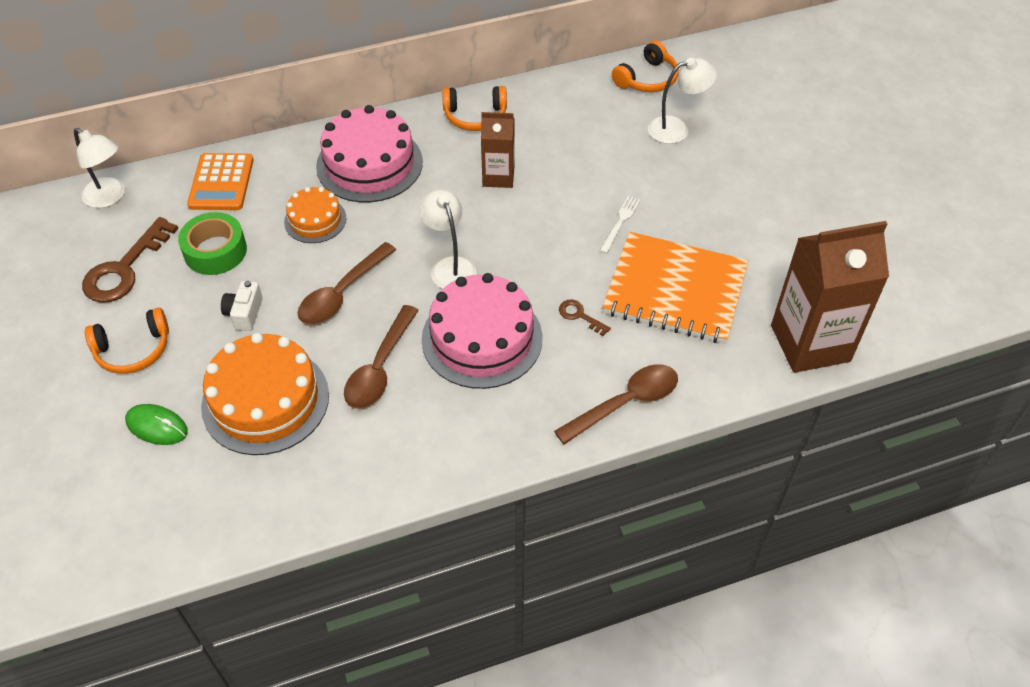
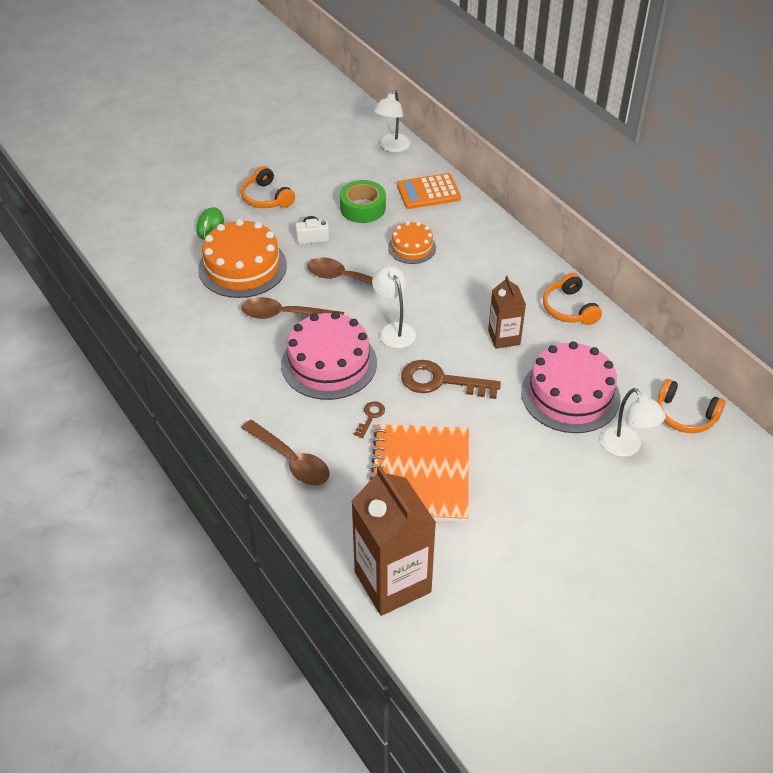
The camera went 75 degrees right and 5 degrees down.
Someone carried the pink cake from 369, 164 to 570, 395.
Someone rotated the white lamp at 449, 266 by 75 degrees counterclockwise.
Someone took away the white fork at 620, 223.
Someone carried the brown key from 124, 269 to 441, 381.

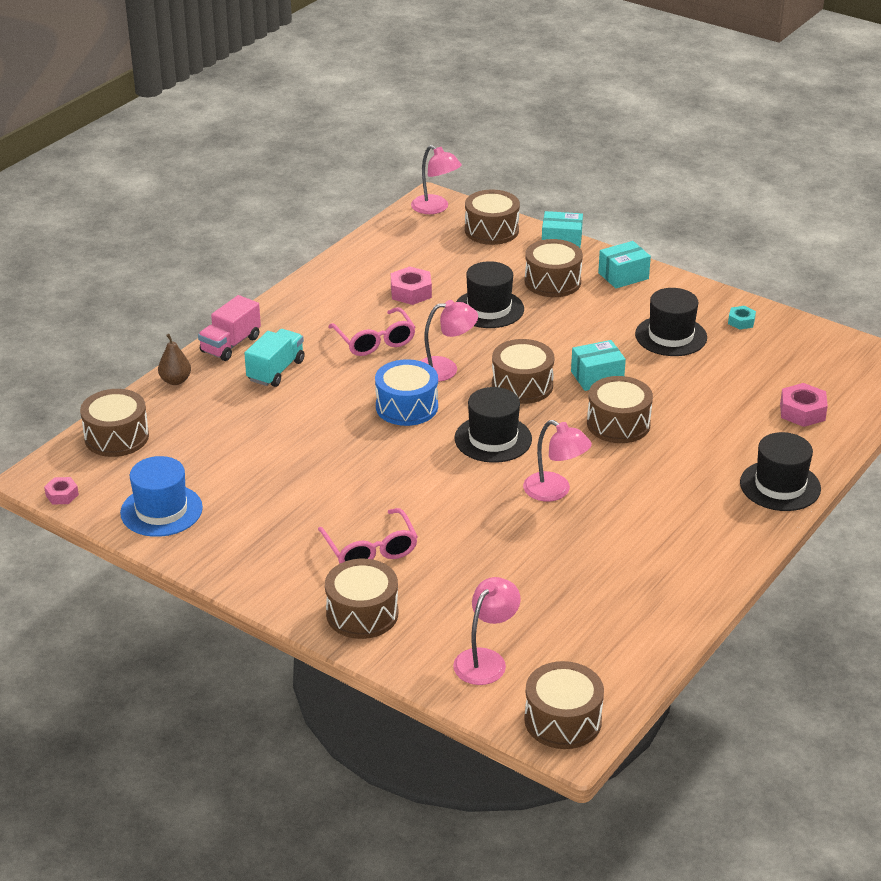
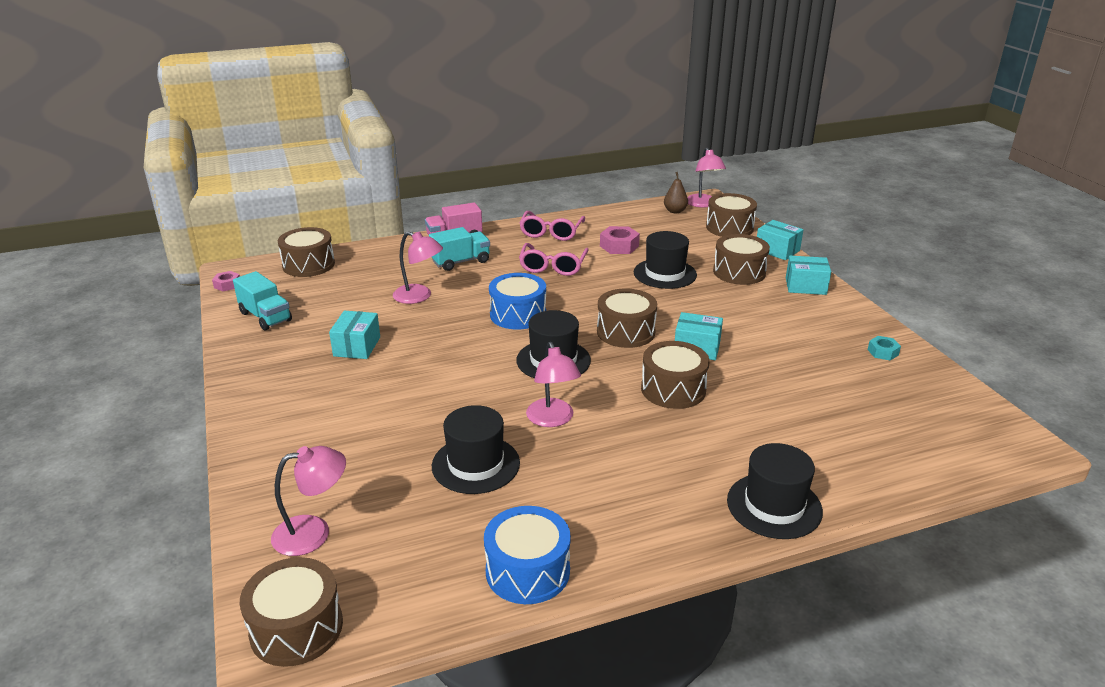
The camera went 35 degrees right and 5 degrees down.
Someone carried the black hat from 671, 336 to 475, 464.
Someone carried the pink lamp from 445, 369 to 419, 296.
Someone carried the brown pear from 175, 380 to 675, 211.
Someone took away the pink nut at 802, 412.
Someone swapped the blue hat at 161, 510 for the turquoise truck at 265, 317.
Someone carried the pink glasses from 370, 549 to 551, 232.
Someone took away the brown drum at 362, 613.
Someone put down the turquoise box at 357, 346.
Someone put down the blue drum at 527, 571.

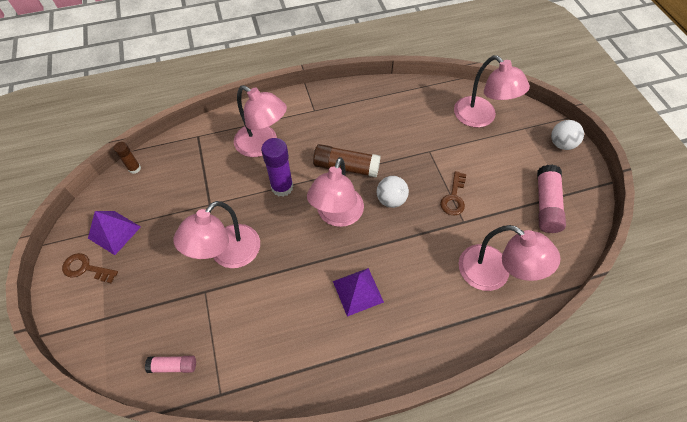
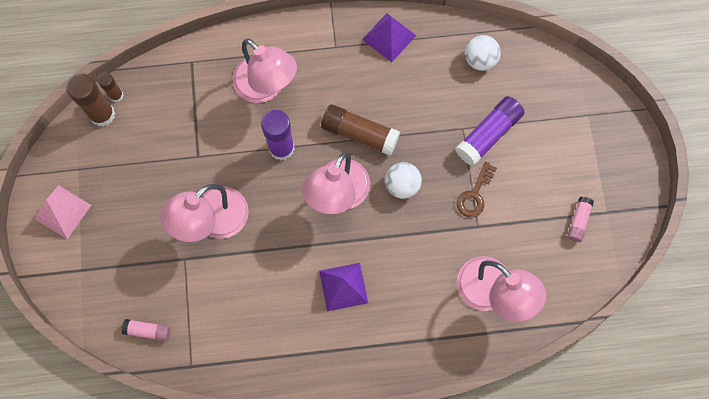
The camera went 10 degrees right and 15 degrees up.
Someone took away the pink lamp at 481, 118.
Someone carried the white ball from 561, 144 to 480, 60.
Someone scaled the pink glue stick at 546, 204 by 0.56.
Someone carried the purple pyramid from 114, 232 to 389, 37.
Someone swapped the brown key at 86, 268 for the pink pyramid at 62, 211.
Someone put down the brown glue stick at 102, 114.
Someone put down the purple glue stick at 488, 135.

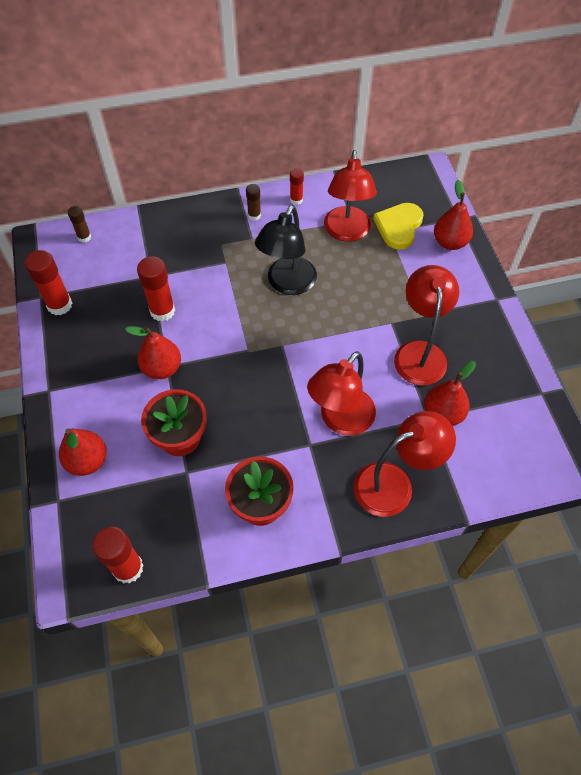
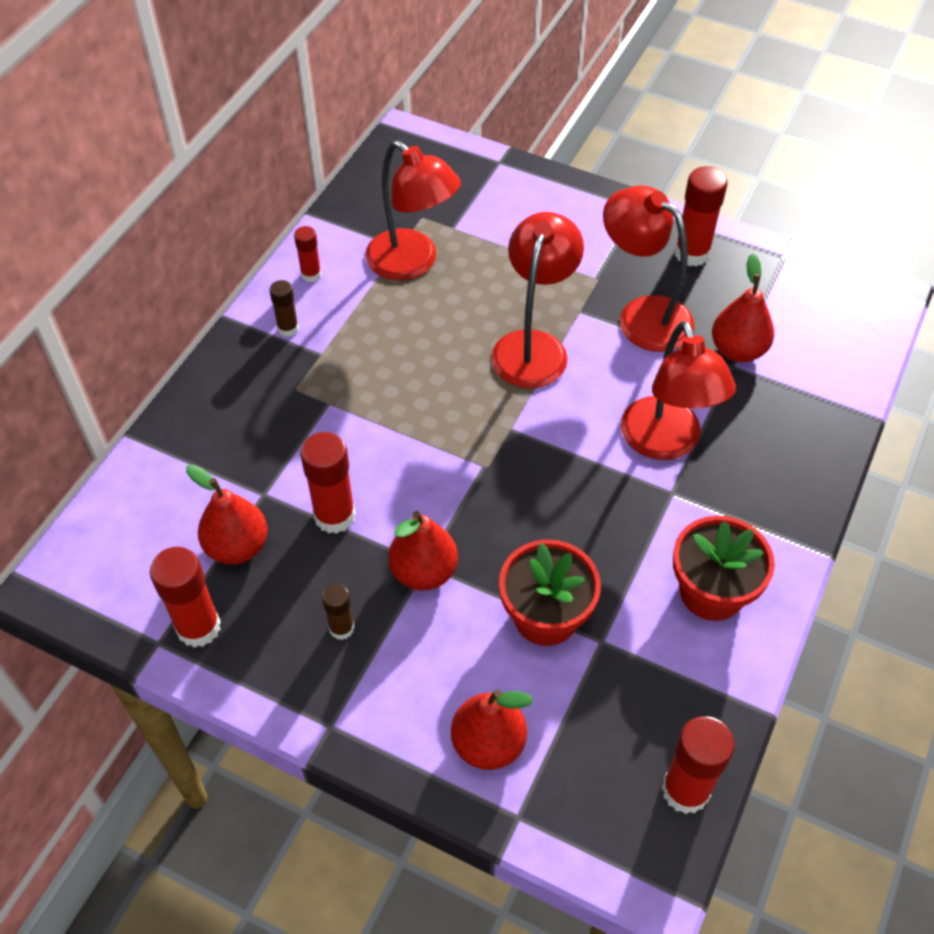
The camera went 50 degrees left and 5 degrees down.
Someone carried the red pear from 450, 242 to 237, 546.
Someone took away the yellow heart at 399, 227.
Someone took away the black lamp at 287, 284.
Someone carried the brown glue stick from 84, 237 to 341, 628.
Someone carried the red lamp from 394, 484 to 533, 346.
Someone put down the red glue stick at 692, 253.

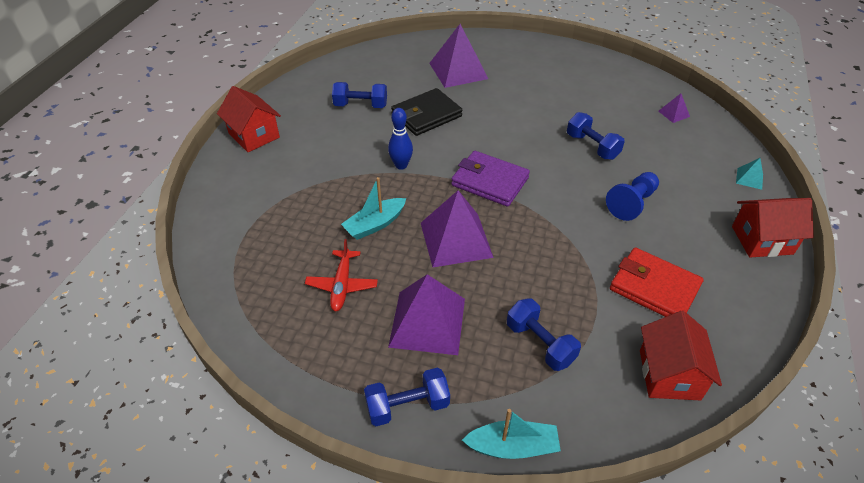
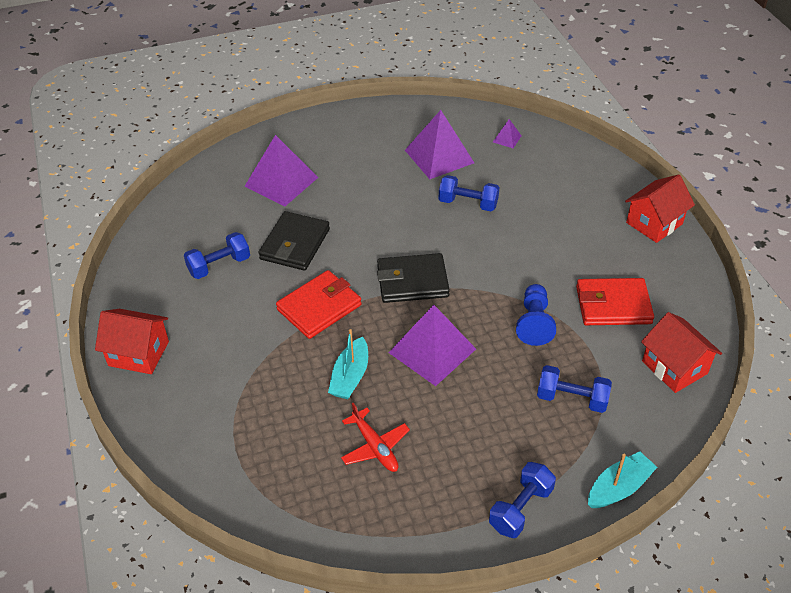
The camera went 35 degrees left and 0 degrees up.
Someone swapped the blue bowling pin at 401, 165 for the red wallet at 319, 307.
Someone repainted the purple wallet at 490, 181, which became the black wallet at 412, 281.
Someone took away the turquoise pyramid at 749, 178.
Someone carried the blue pawn from 632, 203 to 534, 323.
Someone carried the purple pyramid from 427, 322 to 439, 156.

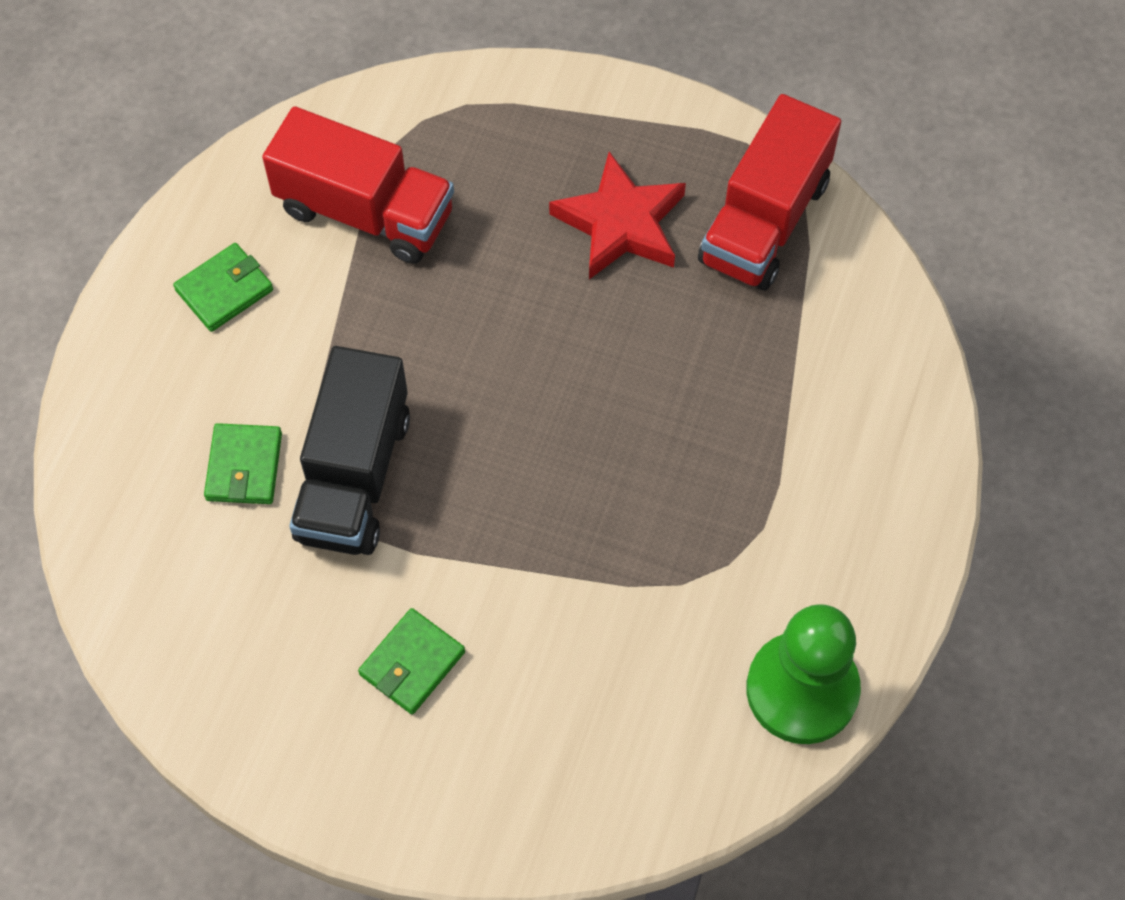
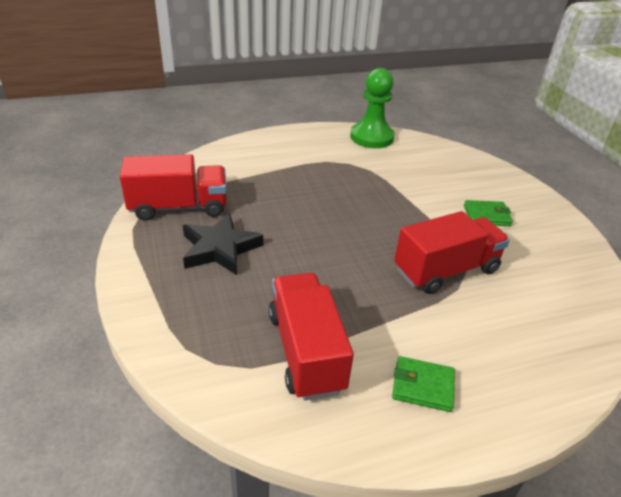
The camera went 130 degrees left and 25 degrees down.
Someone repainted the red star at 621, 223, which became the black star at 220, 248.
Someone repainted the black truck at 354, 476, which became the red truck at 446, 270.
Someone took away the green wallet at 244, 467.

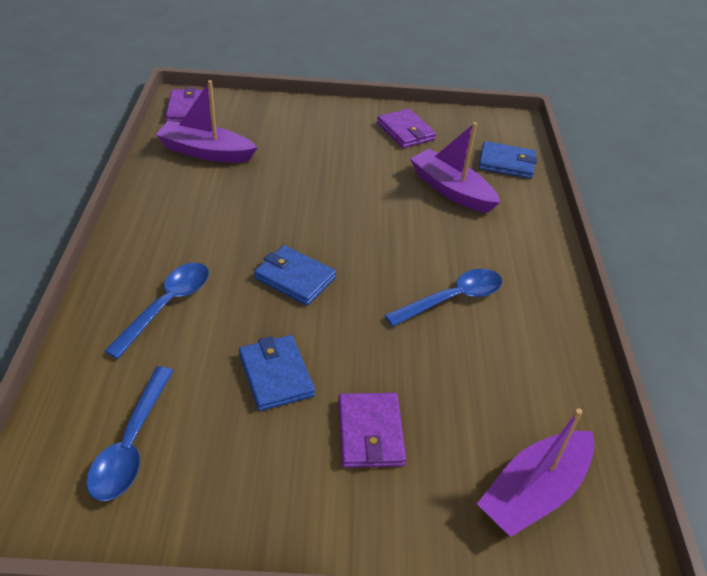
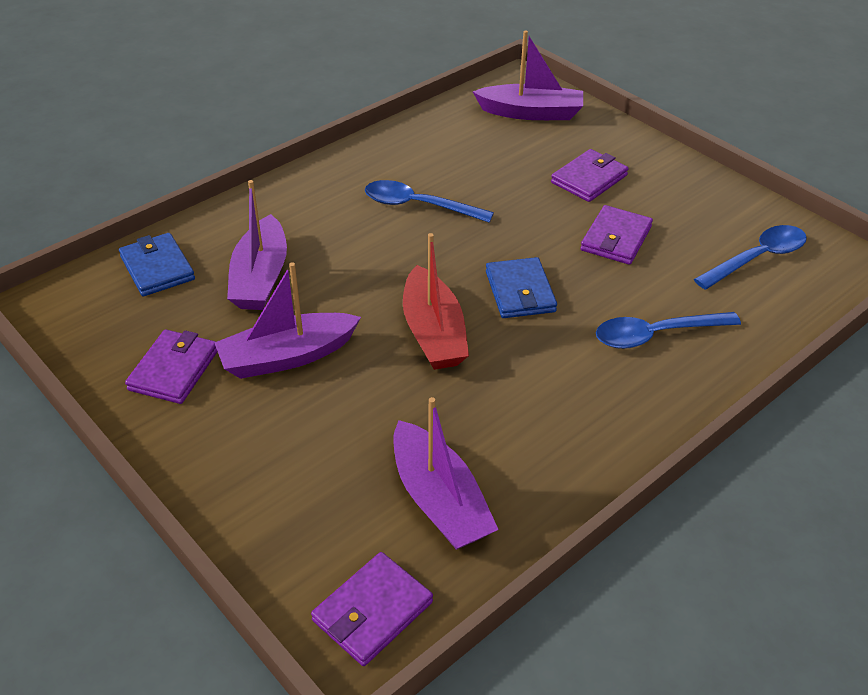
The camera went 130 degrees left and 0 degrees up.
Someone repainted the blue wallet at 276, 375, which became the purple wallet at 616, 238.
Someone put down the red boat at 433, 333.
Someone put down the purple boat at 287, 357.

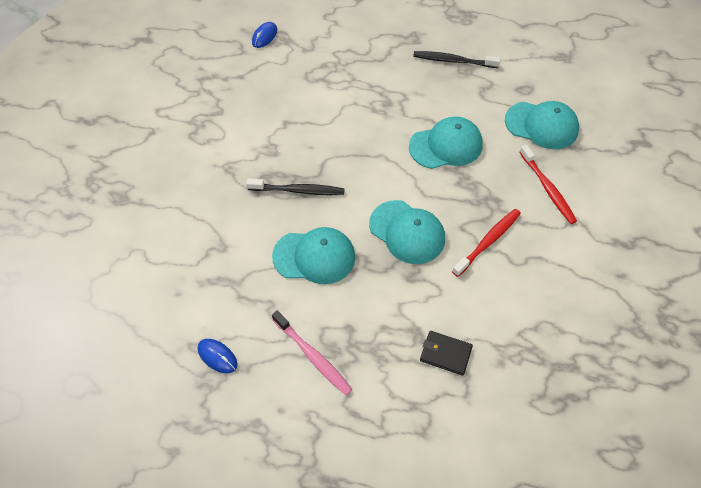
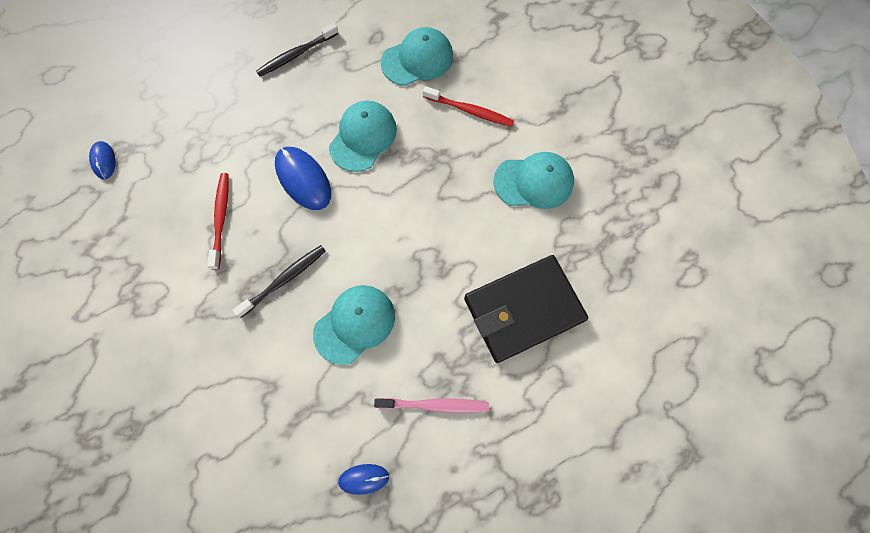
The camera went 45 degrees left and 15 degrees up.
Someone carried the turquoise cap from 407, 232 to 534, 182.
Someone carried the red toothbrush from 488, 241 to 221, 218.
Someone scaled the black wallet at 445, 354 by 2.30.
Someone put down the blue mouse at 303, 179.

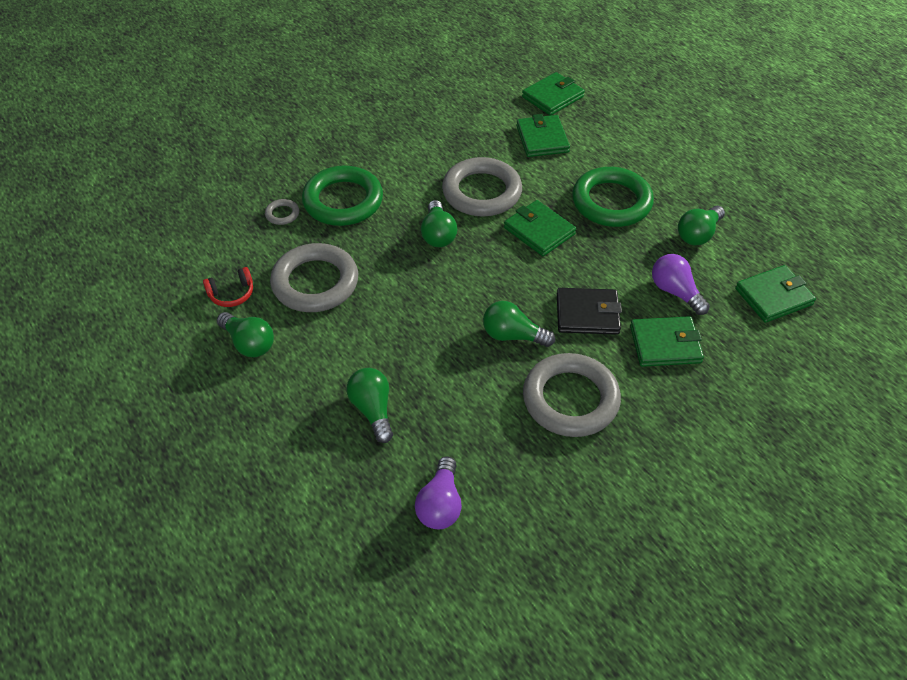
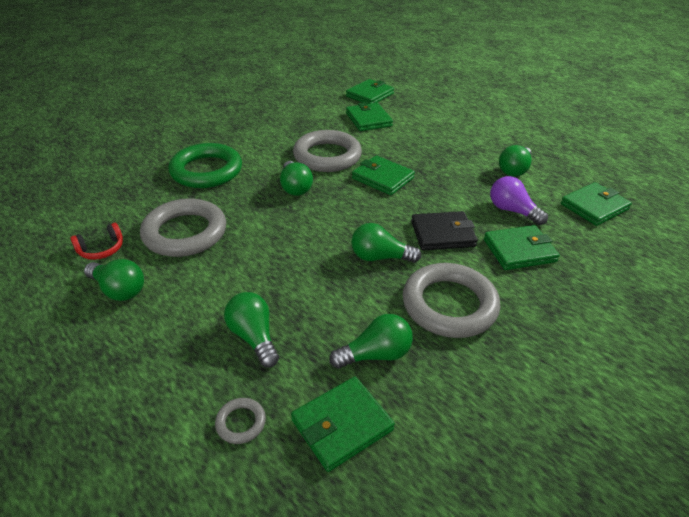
The camera went 10 degrees left and 10 degrees down.
Someone took away the green ring at 611, 202.
Someone carried the grey ring from 282, 214 to 241, 422.
Someone swapped the purple light bulb at 440, 504 for the green wallet at 342, 425.
Someone put down the green light bulb at 376, 354.

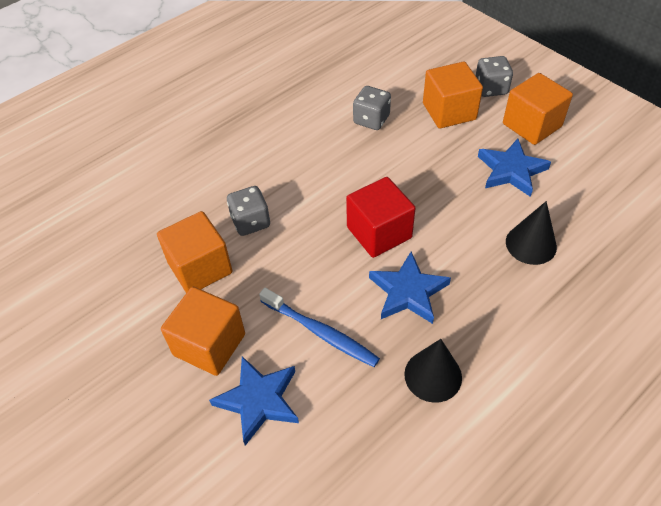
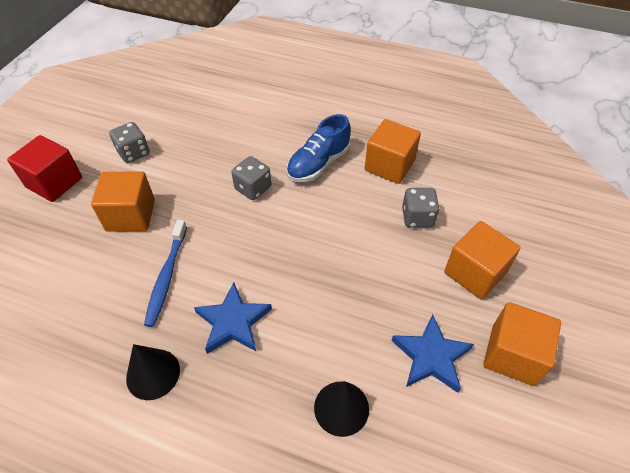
The camera went 60 degrees right and 0 degrees up.
Someone carried the grey dice from 491, 88 to 133, 153.
Someone carried the red cube from 379, 232 to 54, 182.
Someone carried the orange cube from 200, 268 to 389, 165.
Someone took away the blue star at 258, 400.
Someone put down the blue shoe at 318, 164.

